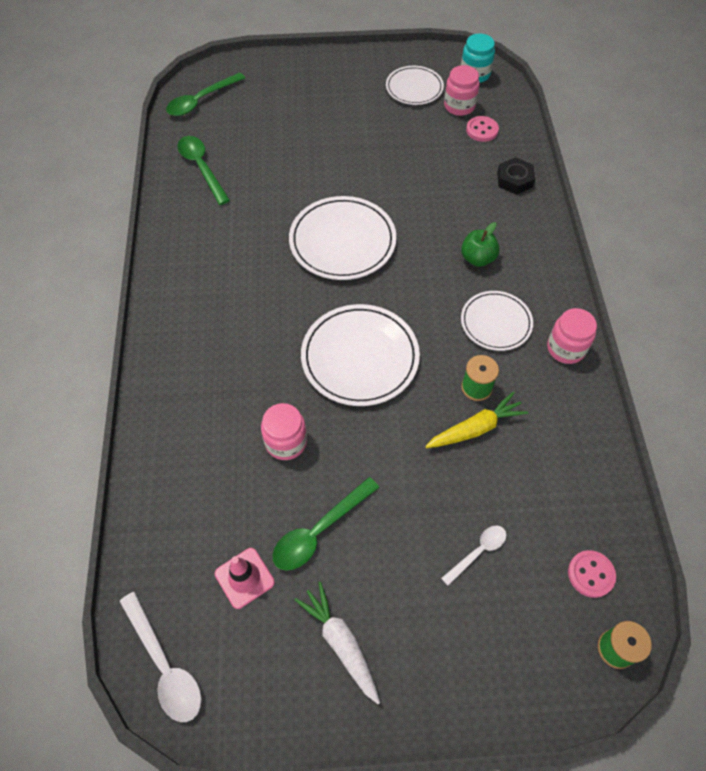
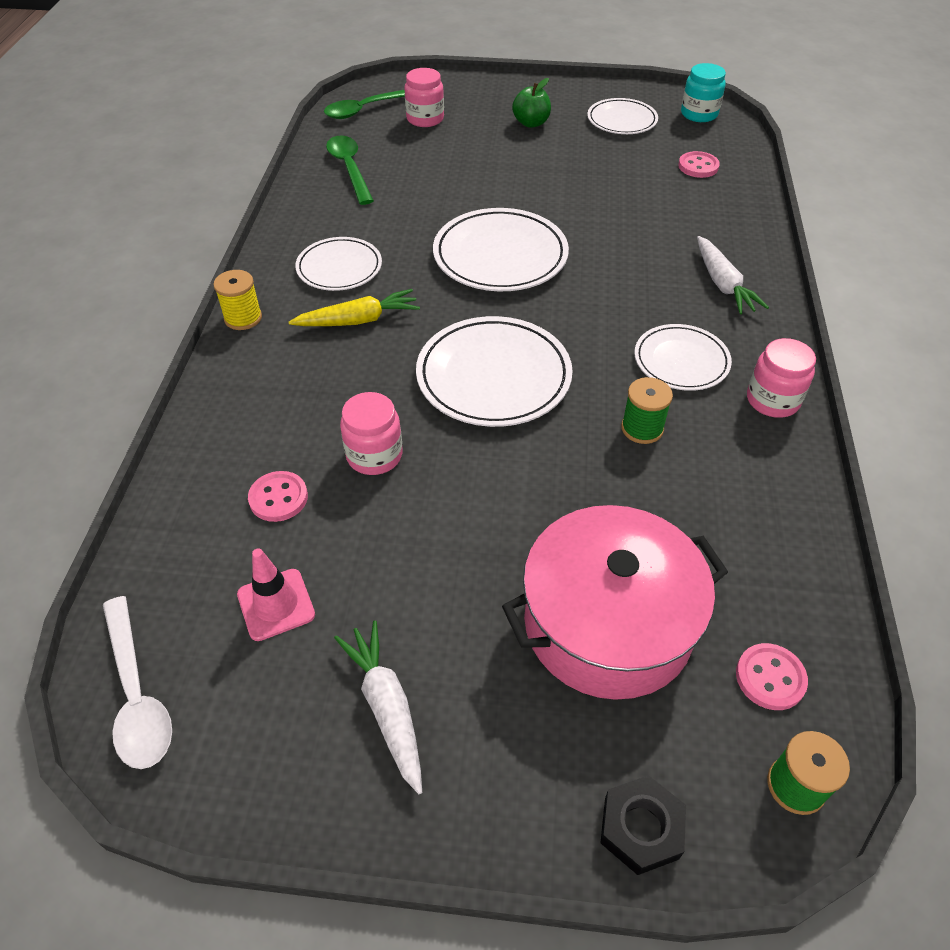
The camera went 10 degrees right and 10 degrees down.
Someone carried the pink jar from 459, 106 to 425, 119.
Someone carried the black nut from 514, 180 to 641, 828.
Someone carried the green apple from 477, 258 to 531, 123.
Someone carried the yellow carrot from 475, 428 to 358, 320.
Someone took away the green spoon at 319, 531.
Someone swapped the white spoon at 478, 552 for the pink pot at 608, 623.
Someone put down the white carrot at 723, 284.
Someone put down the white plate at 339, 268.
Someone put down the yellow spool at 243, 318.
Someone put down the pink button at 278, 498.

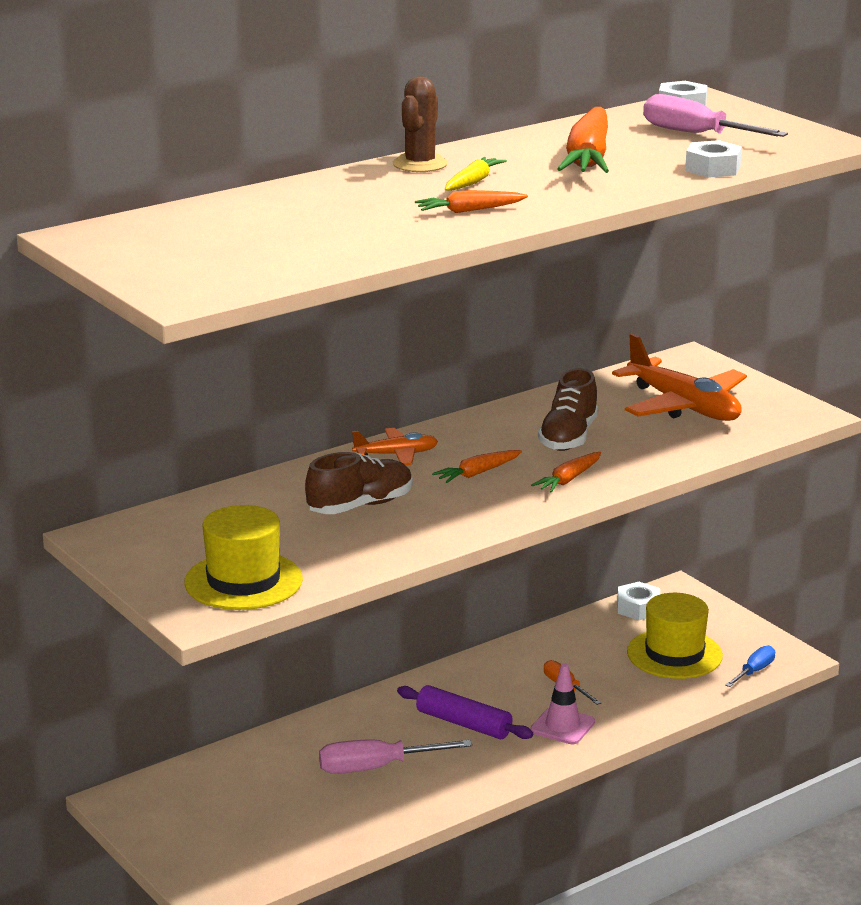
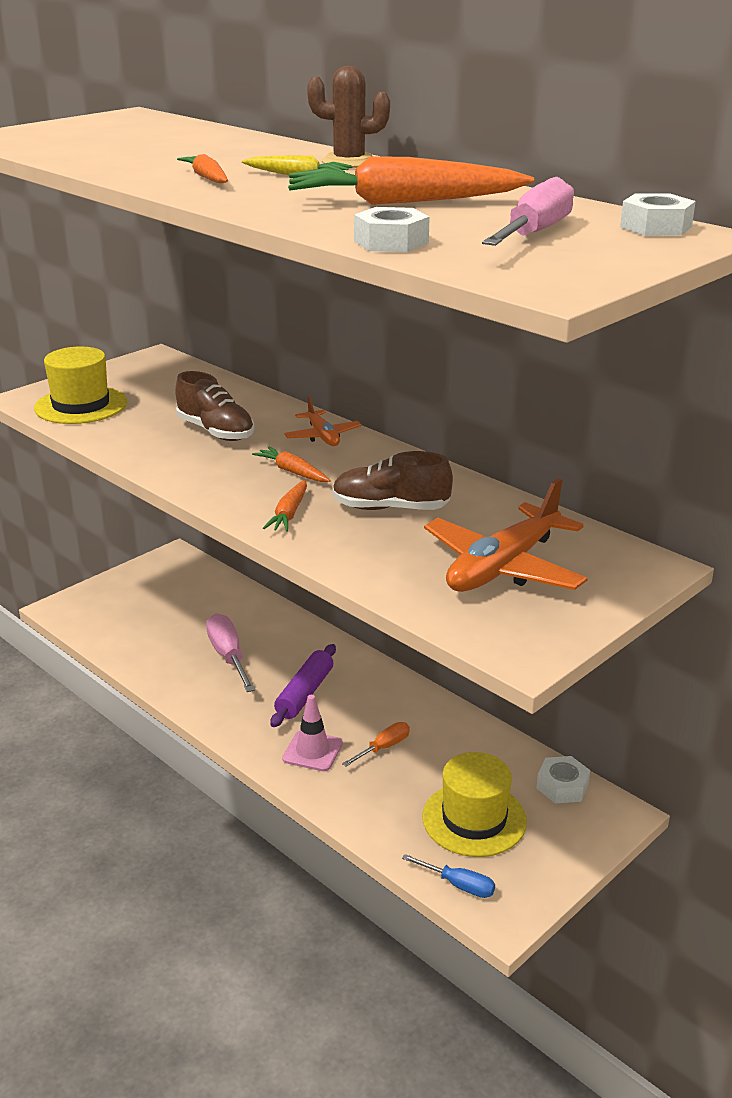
The camera went 80 degrees right and 5 degrees up.
Someone rotated the orange carrot at 568, 479 by 105 degrees counterclockwise.

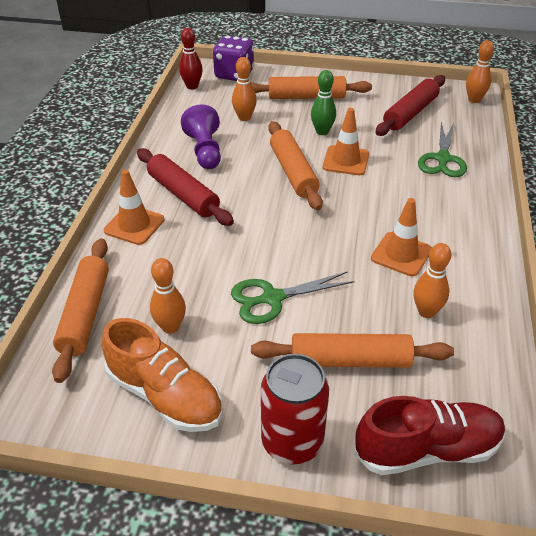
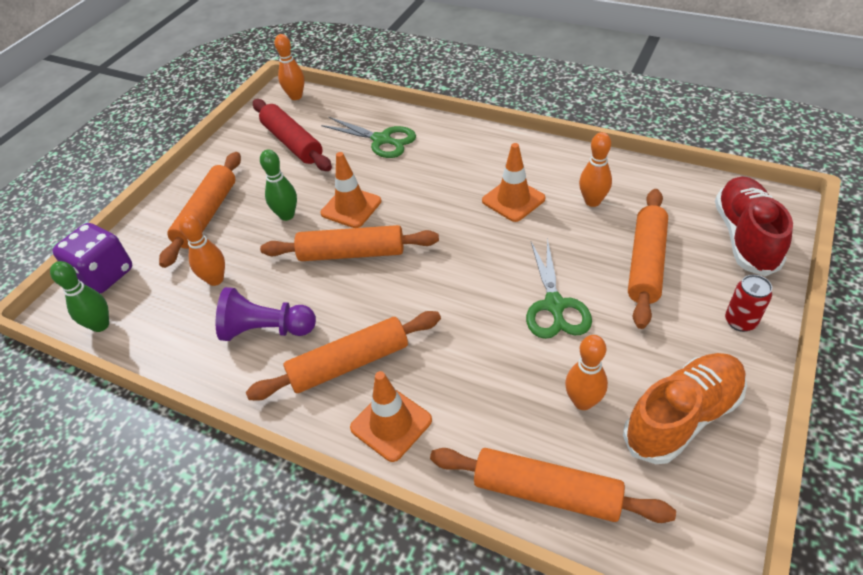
The camera went 70 degrees left and 5 degrees up.
Someone repainted the red bowling pin at 192, 86, which became the green bowling pin at 100, 325.
Someone repainted the red rolling pin at 183, 194, which became the orange rolling pin at 349, 363.
Someone scaled the red can at 292, 442 by 0.56.

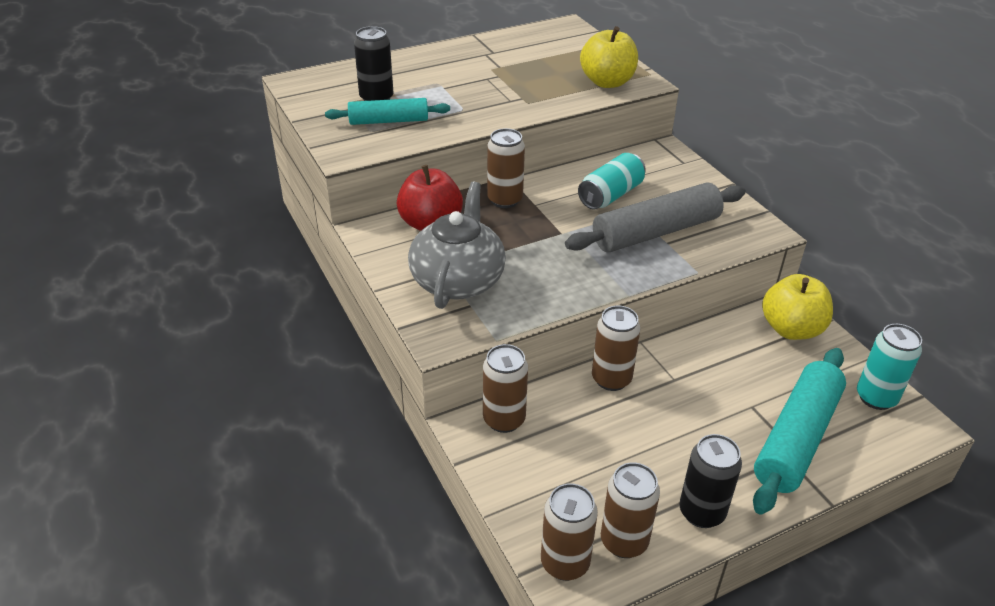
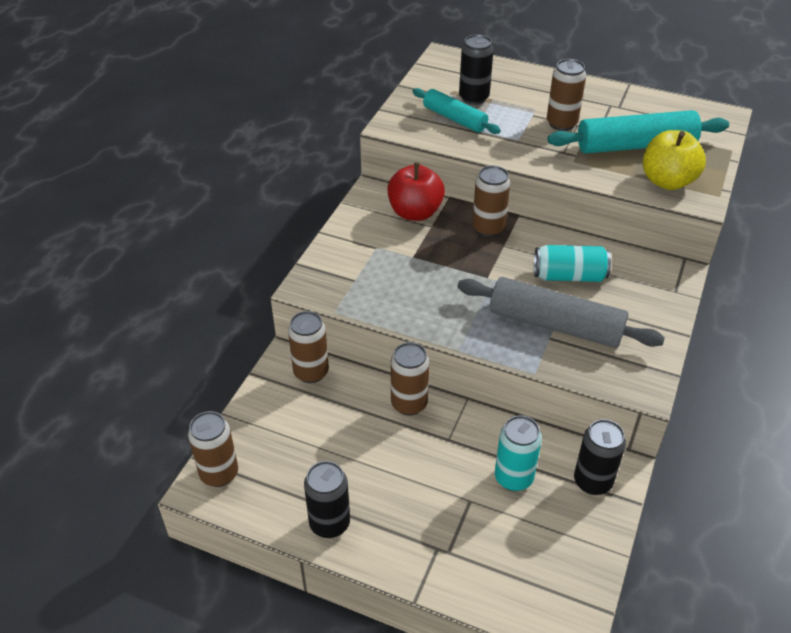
The camera went 50 degrees right and 5 degrees up.
Someone took away the grey teapot at 458, 280.
Someone swapped the yellow apple at 791, 329 for the black can at 592, 481.
Someone carried the turquoise can from 876, 397 to 513, 478.
Someone carried the turquoise rolling pin from 796, 438 to 635, 146.
Someone carried the brown can from 624, 541 to 561, 123.

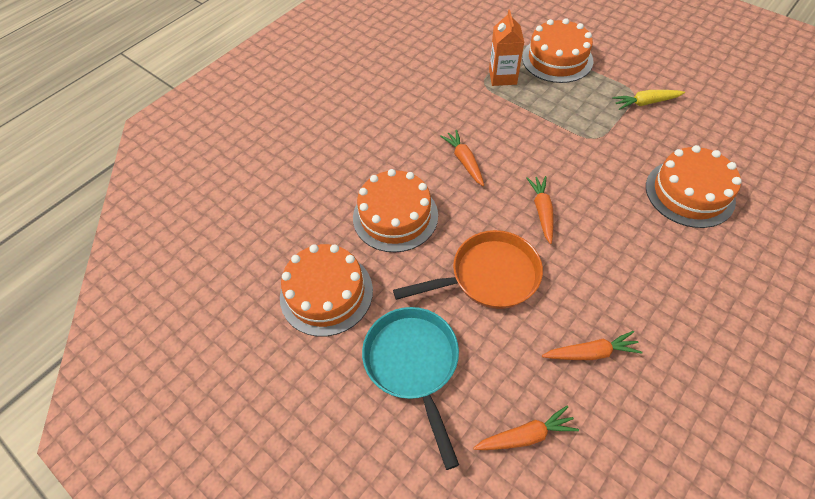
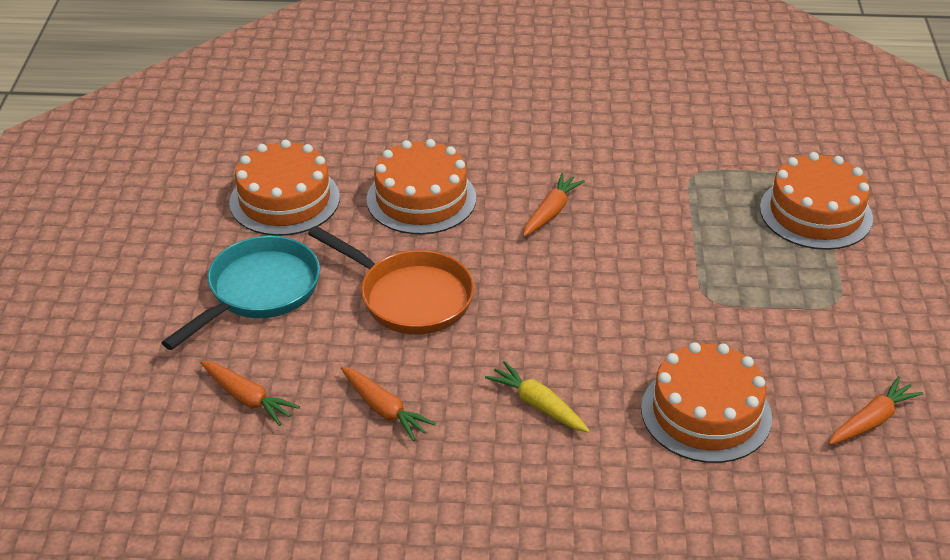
The camera went 50 degrees right and 15 degrees down.
Someone took away the orange carton at 502, 77.
Someone carried the yellow carrot from 645, 103 to 538, 405.
Someone carried the orange carrot from 542, 211 to 872, 420.

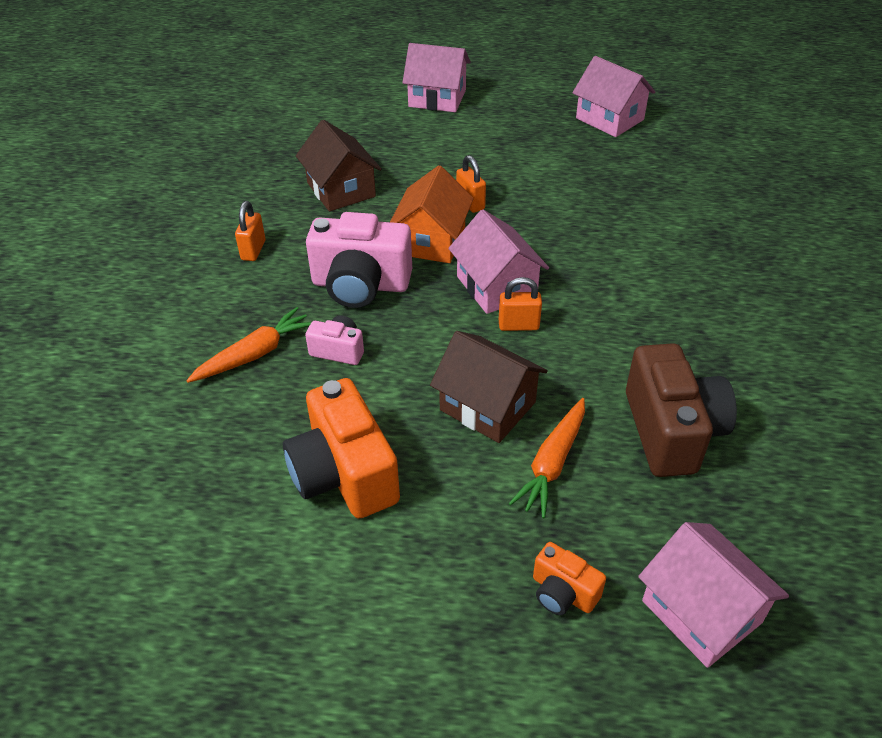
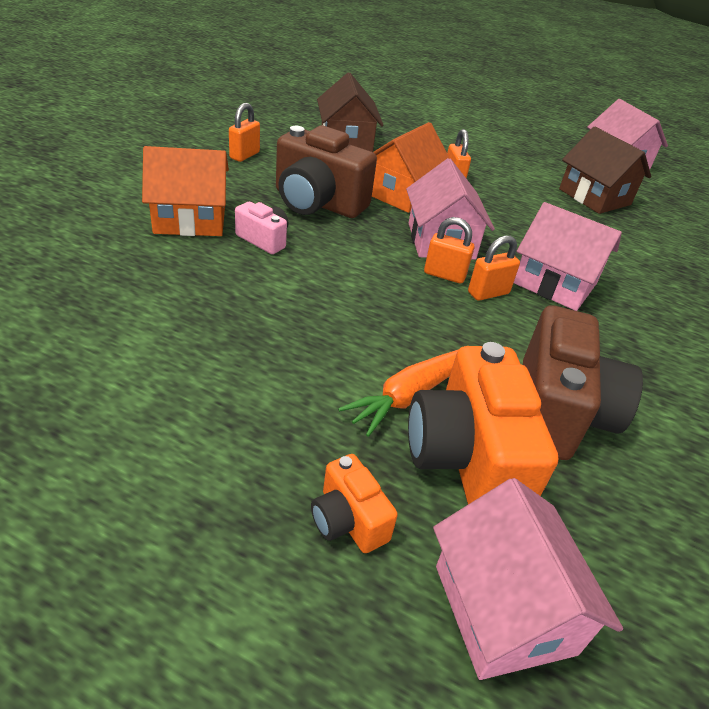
The camera went 15 degrees right and 5 degrees down.
Someone carried the pink house from 437, 98 to 554, 283.
Someone repainted the pink camera at 360, 285, which became the brown camera at 317, 203.
Someone swapped the orange carrot at 255, 354 for the orange house at 190, 219.
Someone carried the brown house from 487, 406 to 594, 197.
Someone carried the orange camera from 344, 474 to 467, 458.
Someone put down the orange padlock at 488, 293.

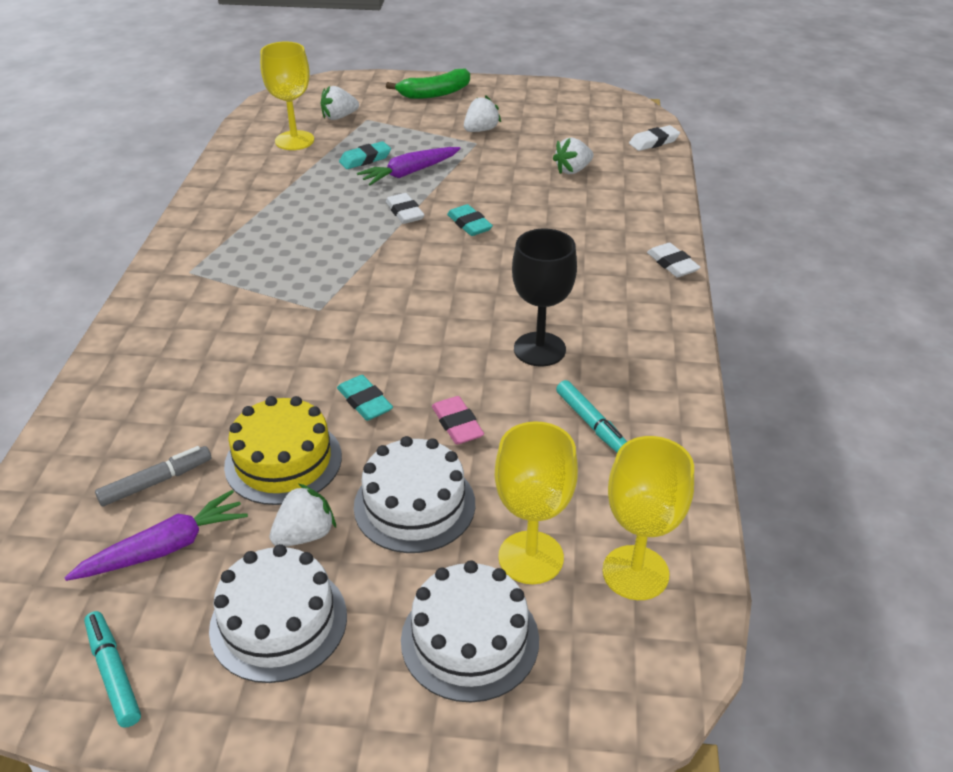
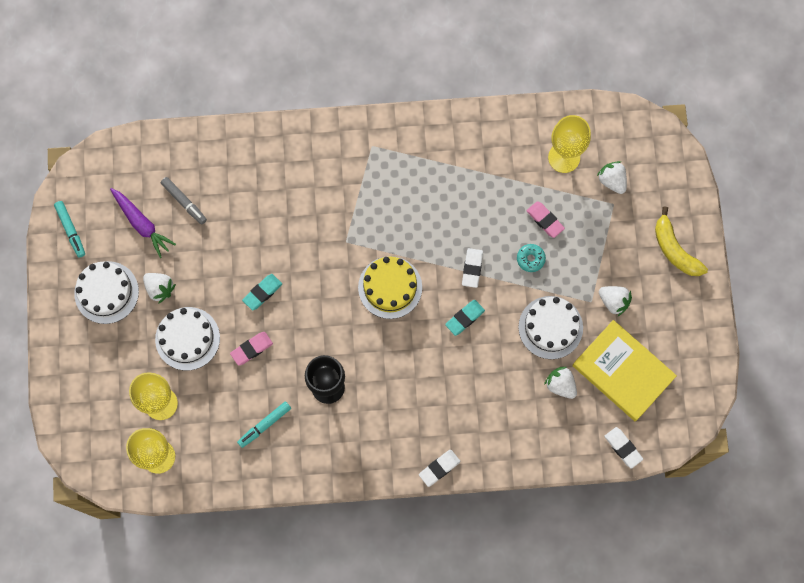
The camera went 80 degrees right and 35 degrees up.
Someone repainted the green banana at 434, 93, which became the yellow banana at 674, 249.
Someone repainted the turquoise eraser at 365, 159, which became the pink eraser at 545, 220.
Someone swapped the purple carrot at 409, 173 for the turquoise donut at 530, 259.
Someone rotated the white eraser at 405, 212 by 45 degrees counterclockwise.
Someone carried the yellow cake from 283, 461 to 390, 287.
Someone carried the white cake from 470, 639 to 550, 327.
Someone rotated the turquoise marker at 114, 673 by 105 degrees clockwise.
Someone put down the yellow book at 623, 371.

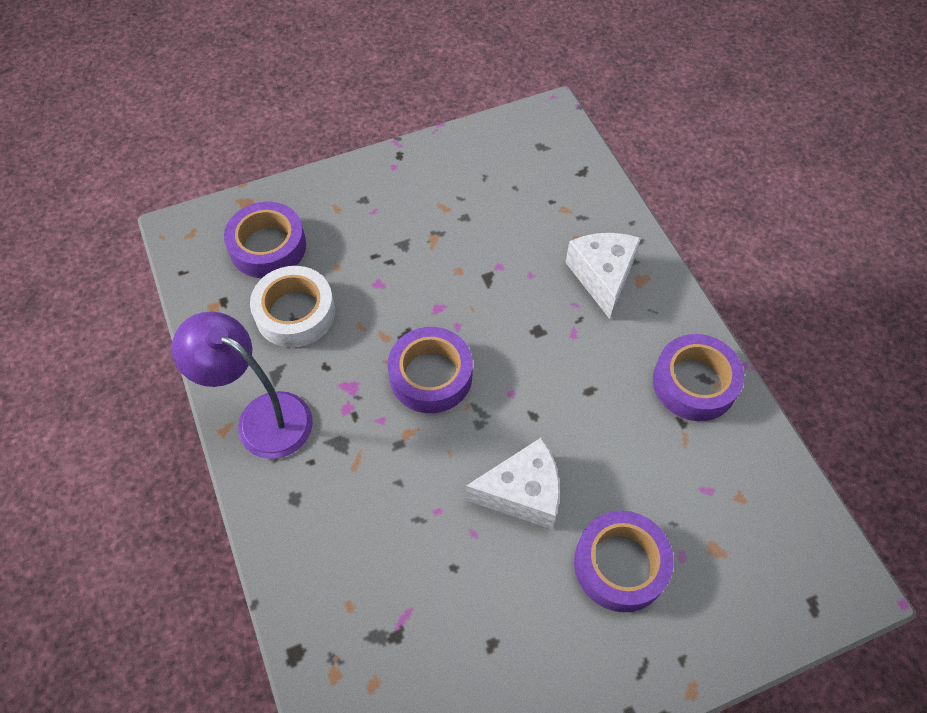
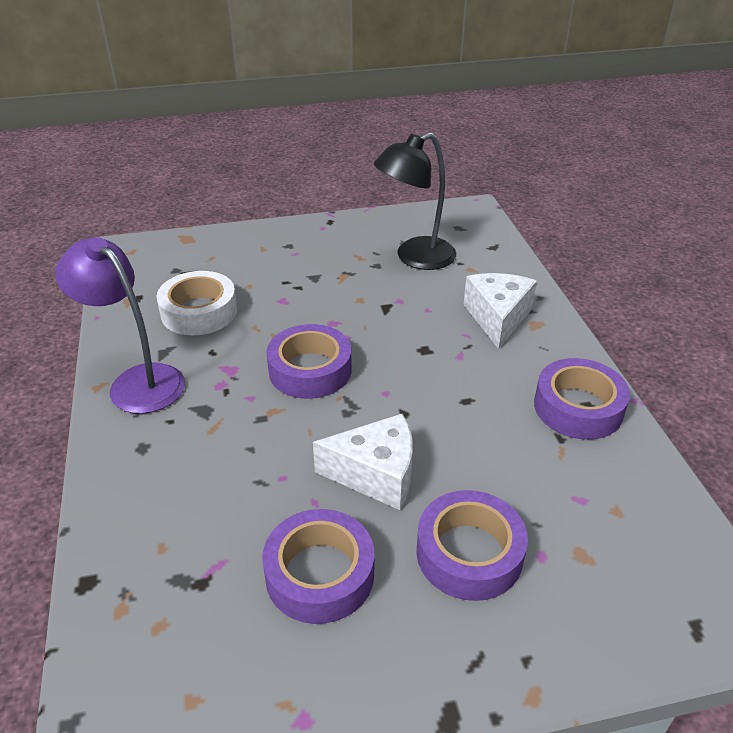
The camera went 10 degrees right and 20 degrees down.
Someone carried the purple tape from 268, 247 to 319, 574.
Someone put down the black lamp at 415, 258.

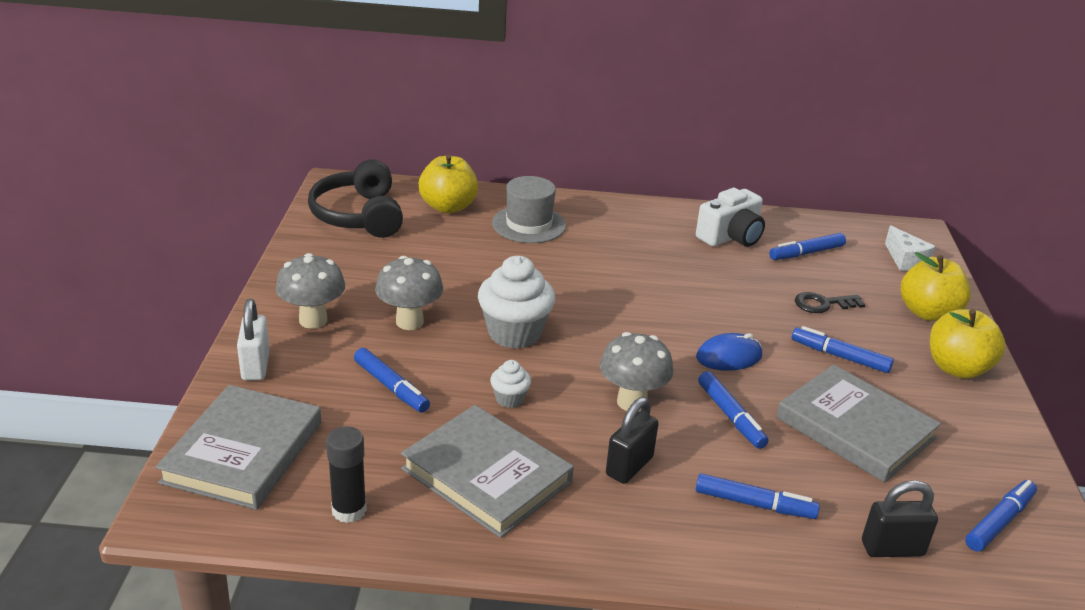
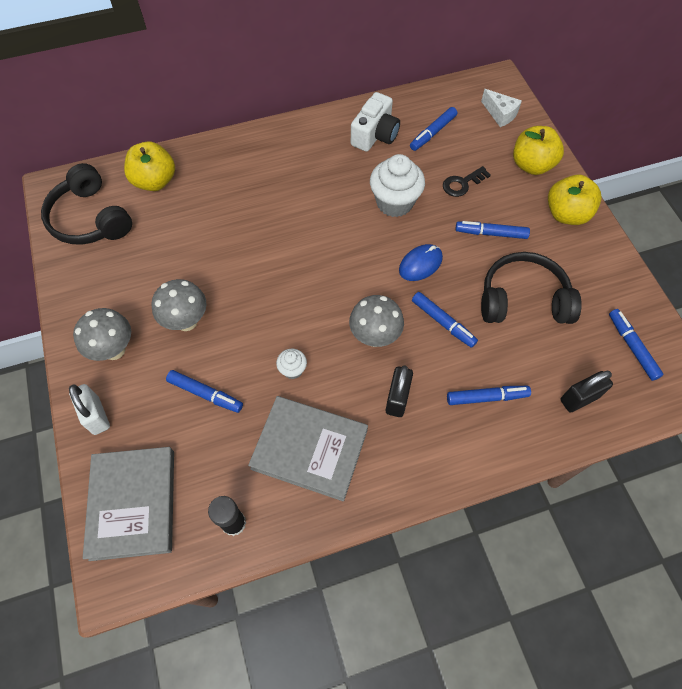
The camera went 20 degrees left and 30 degrees up.
Someone took away the grey hat at 529, 224.
Someone carried the white cupcake from 514, 333 to 394, 202.
Someone swapped the grey book at 855, 428 for the black headphones at 523, 299.
Someone rotated the blue marker at 999, 522 by 45 degrees counterclockwise.

